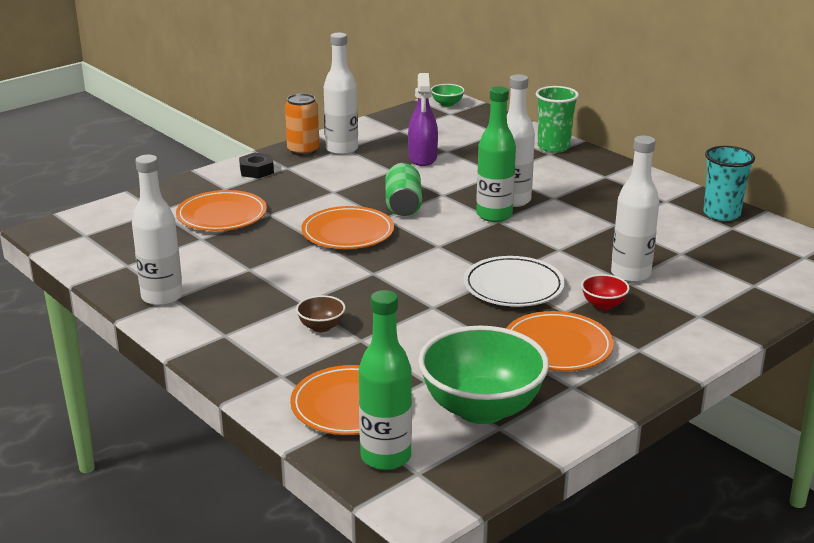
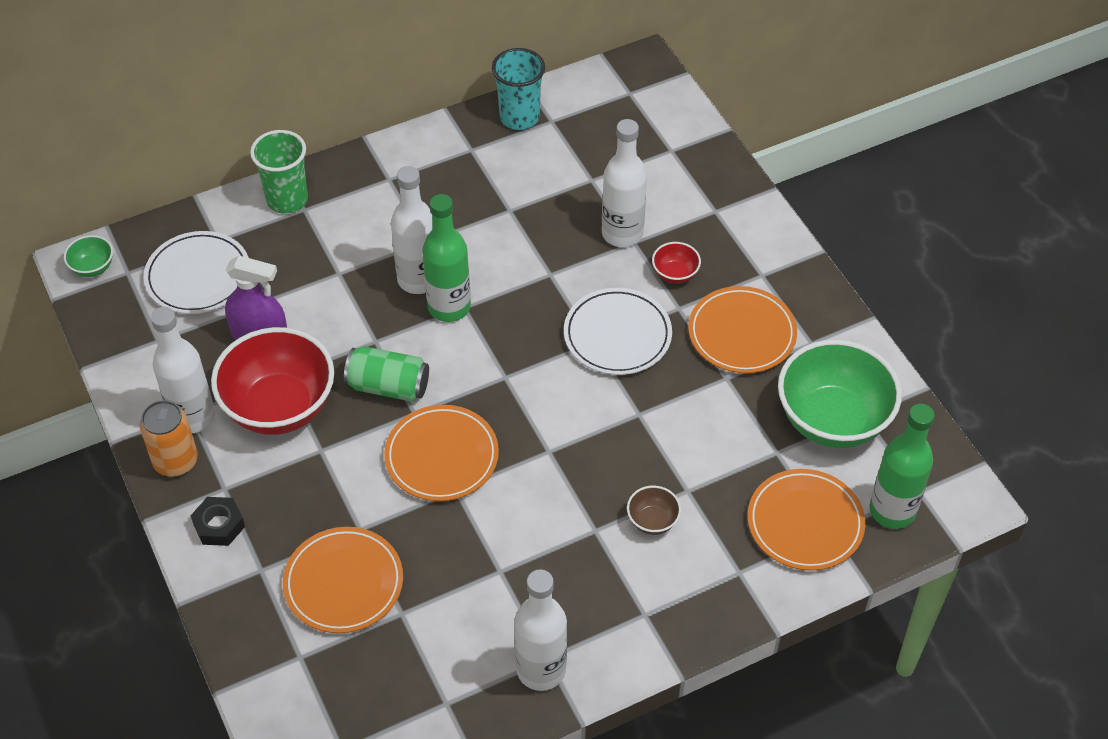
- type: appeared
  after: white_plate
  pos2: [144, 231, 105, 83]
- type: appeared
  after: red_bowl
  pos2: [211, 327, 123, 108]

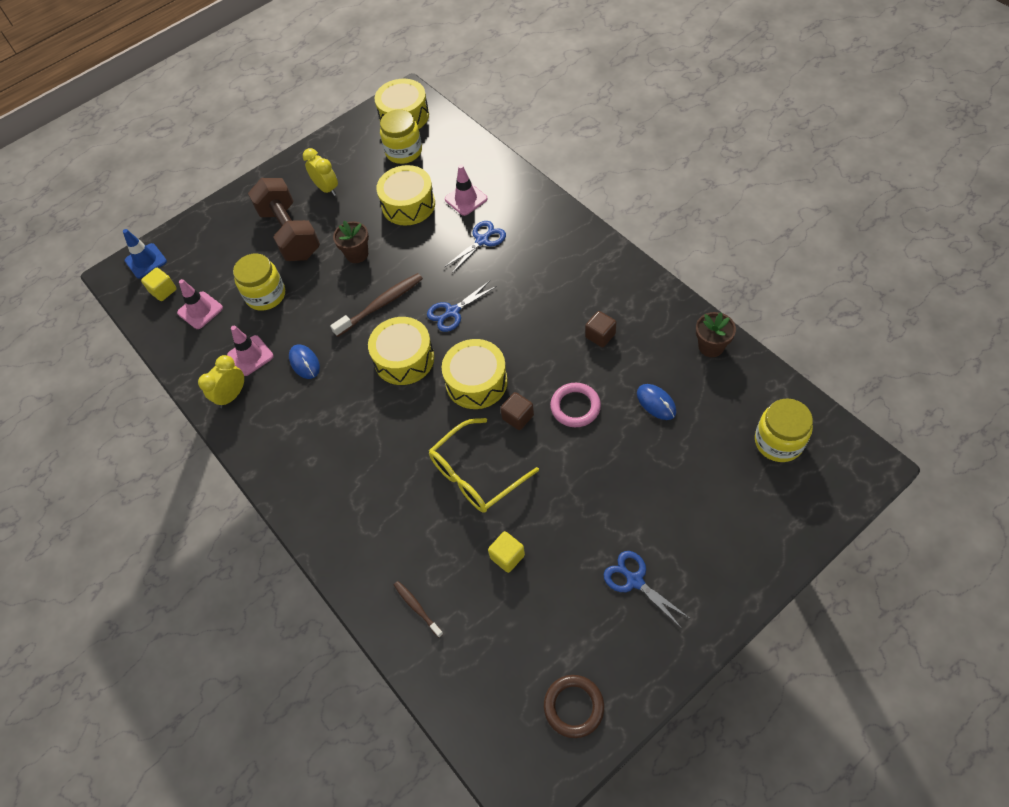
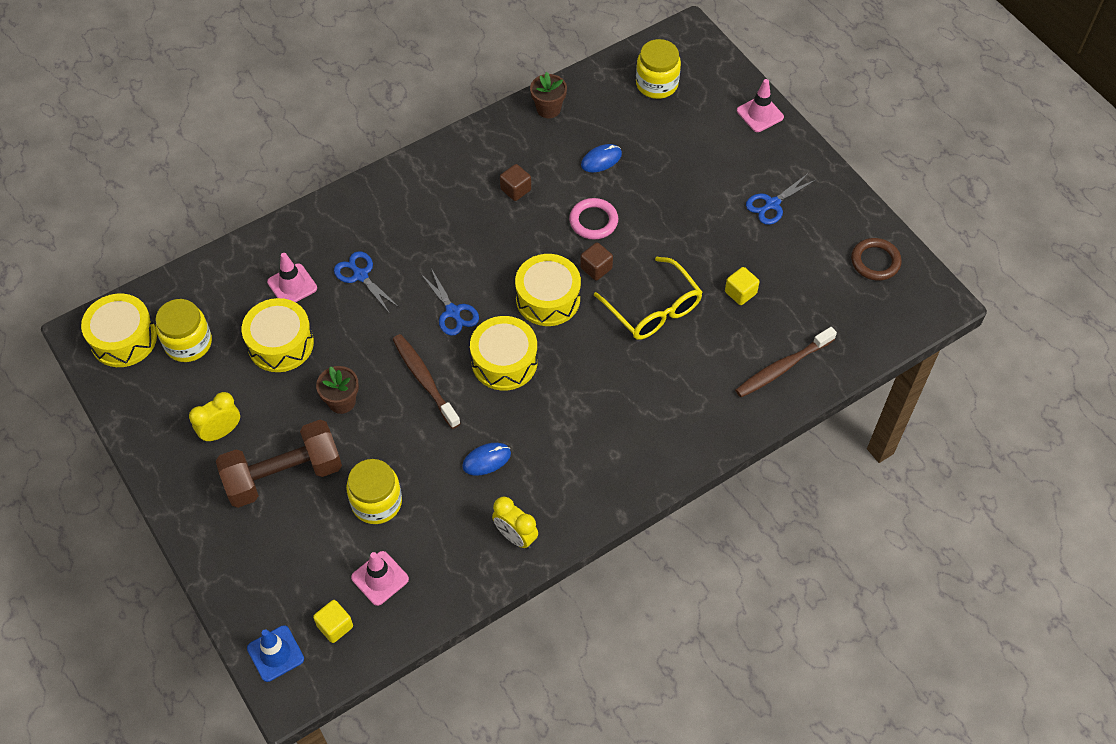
- type: size
  before: brown_toothbrush
  pos1: [394, 581, 49, 57]
  pos2: [735, 327, 102, 70]
  scale: 1.78
- type: relocated
  before: pink_traffic_cone
  pos1: [227, 326, 47, 50]
  pos2: [737, 79, 47, 53]

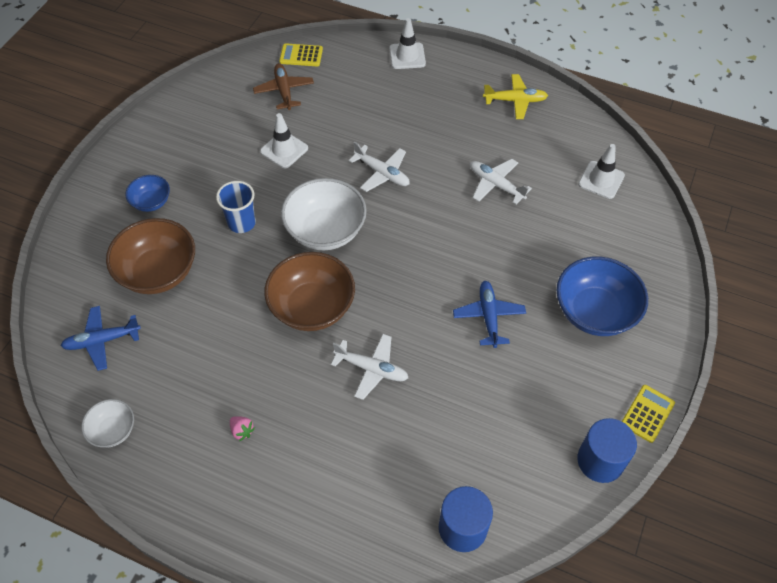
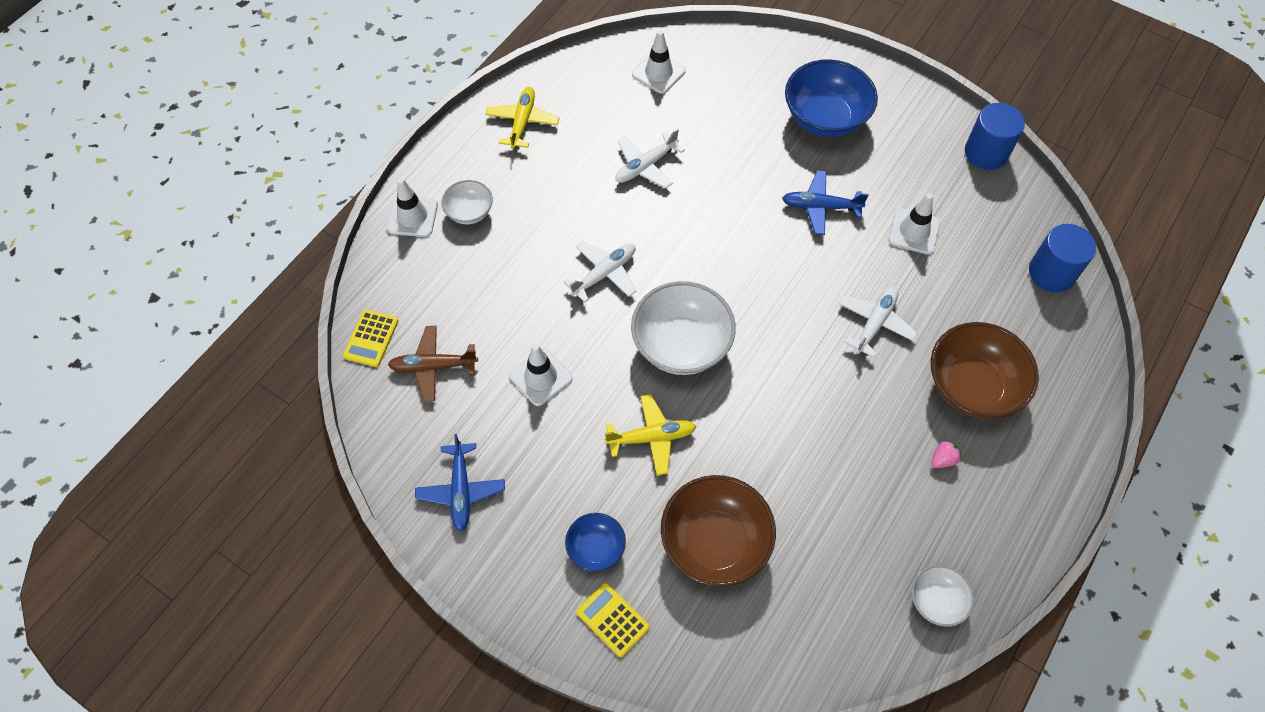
- type: relocated
  before: blue_plane
  pos1: [61, 306, 80, 65]
  pos2: [415, 434, 90, 97]
- type: appeared
  after: white_bowl
  pos2: [441, 180, 52, 44]
- type: relocated
  before: yellow_calculator
  pos1: [622, 385, 53, 58]
  pos2: [576, 583, 74, 74]
- type: exchanged
  before: blue_cup
  after: yellow_plane
  pos1: [216, 181, 40, 52]
  pos2: [605, 394, 92, 81]
- type: appeared
  after: white_traffic_cone
  pos2: [889, 193, 51, 62]
- type: relocated
  before: brown_bowl
  pos1: [264, 252, 91, 79]
  pos2: [931, 322, 108, 97]

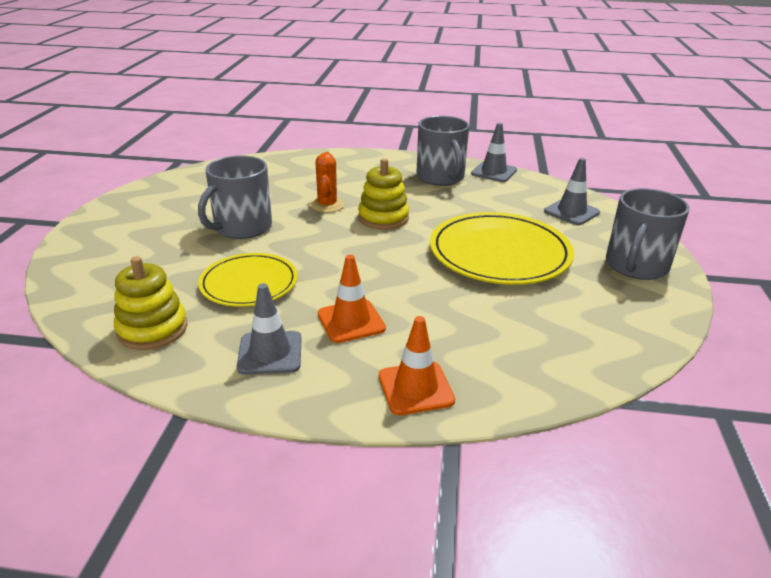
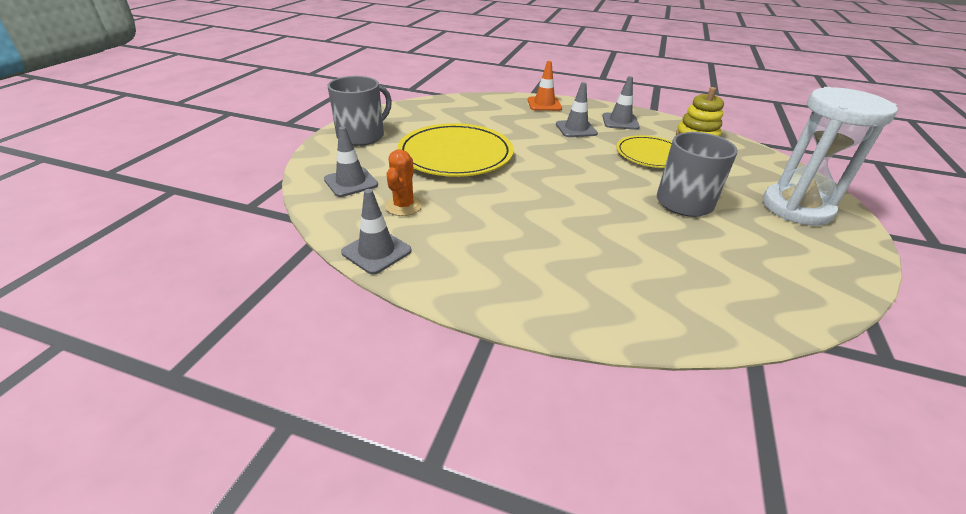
- type: relocated
  before: orange_cactus
  pos1: [311, 152, 33, 61]
  pos2: [385, 149, 37, 67]
- type: colour
  before: orange_traffic_cone
  after: grey_traffic_cone
  pos1: [318, 255, 68, 88]
  pos2: [556, 82, 42, 55]
- type: appeared
  after: white_hourglass
  pos2: [763, 87, 135, 139]
- type: missing
  before: yellow_stacking_toy
  pos1: [358, 158, 51, 72]
- type: missing
  before: grey_mug
  pos1: [417, 116, 52, 70]

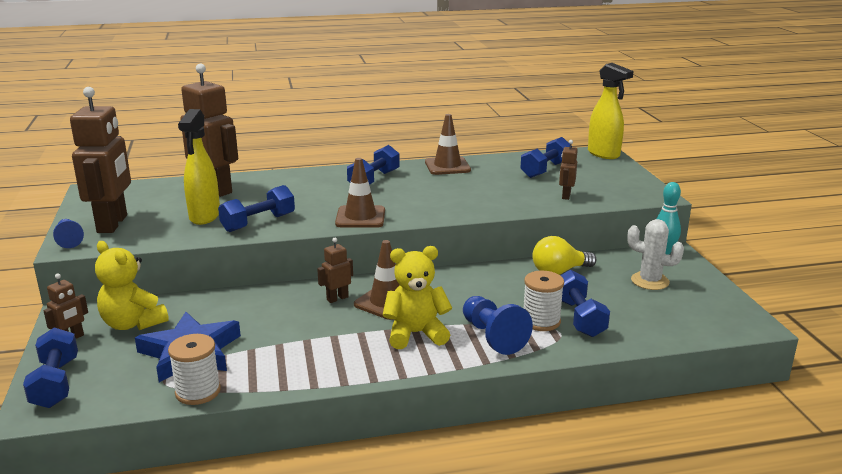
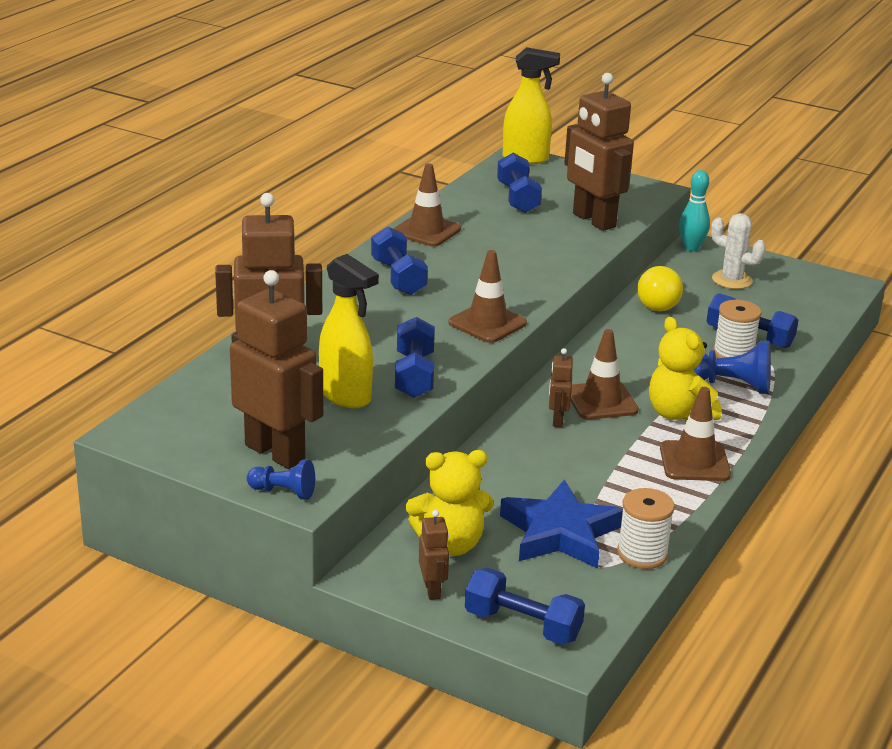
- type: size
  before: brown_robot
  pos1: [559, 140, 19, 60]
  pos2: [564, 73, 70, 158]
  scale: 2.19
- type: spun
  before: yellow_teddy_bear
  pos1: [382, 246, 70, 103]
  pos2: [649, 317, 73, 104]
  turn: -60
- type: appeared
  after: brown_traffic_cone
  pos2: [660, 387, 71, 94]
- type: spun
  before: white_cactus
  pos1: [627, 219, 57, 71]
  pos2: [711, 213, 55, 76]
  turn: 60

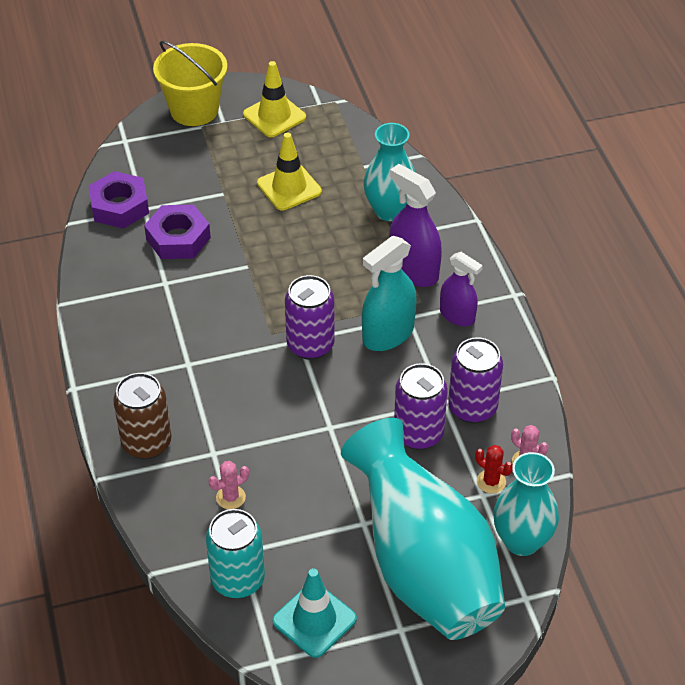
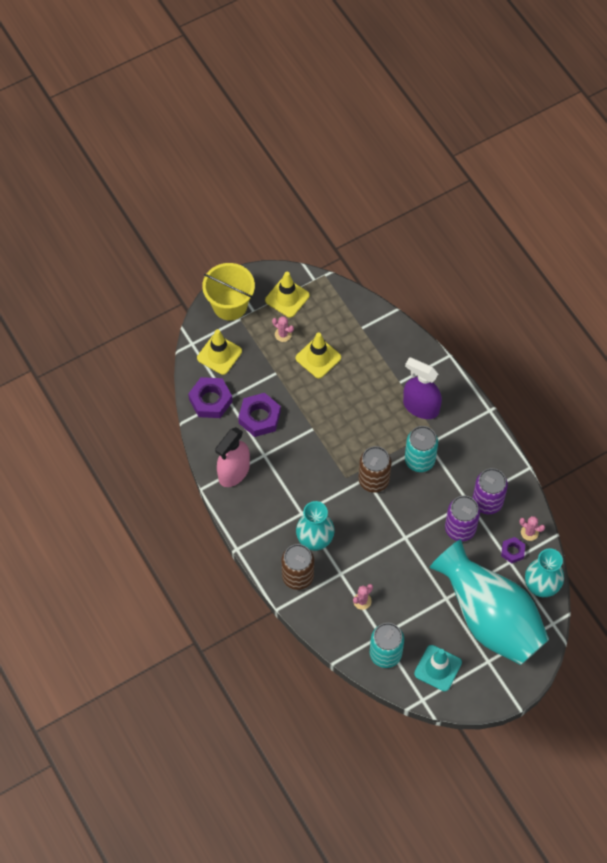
- type: appeared
  after: yellow_traffic_cone
  pos2: [197, 329, 45, 46]
- type: appeared
  after: pink_spray_bottle
  pos2: [215, 427, 35, 60]
- type: appeared
  after: pink_cactus
  pos2: [272, 316, 22, 26]
- type: relocated
  before: turquoise_vase
  pos1: [364, 123, 51, 98]
  pos2: [296, 501, 39, 50]
- type: colour
  before: purple_can
  after: brown_can
  pos1: [285, 275, 50, 85]
  pos2: [359, 446, 32, 47]
- type: exchanged
  before: turquoise_spray_bottle
  after: turquoise_can
  pos1: [362, 236, 55, 115]
  pos2: [405, 426, 33, 46]
- type: exchanged
  before: red_cactus
  after: purple_nut
  pos1: [475, 445, 38, 49]
  pos2: [501, 537, 24, 27]
- type: missing
  before: purple_spray_bottle
  pos1: [440, 252, 43, 74]

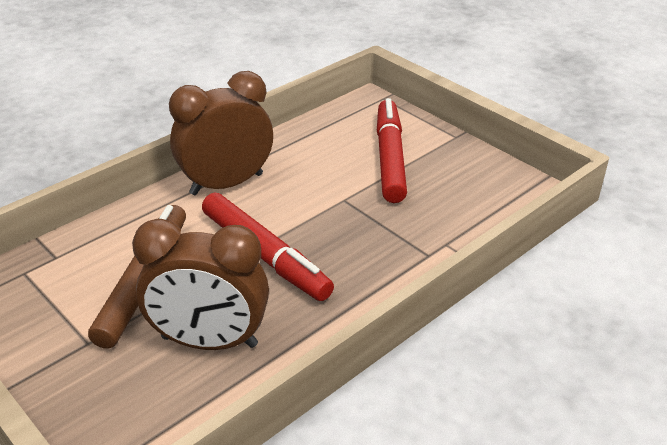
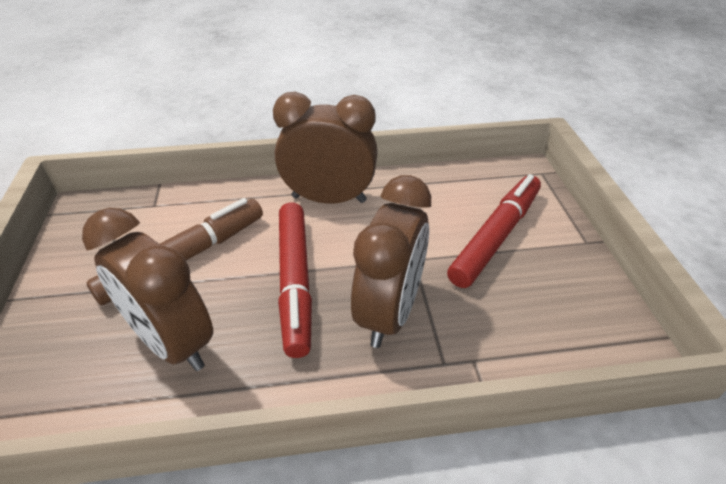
- type: appeared
  after: brown_clock
  pos2: [351, 175, 80, 173]

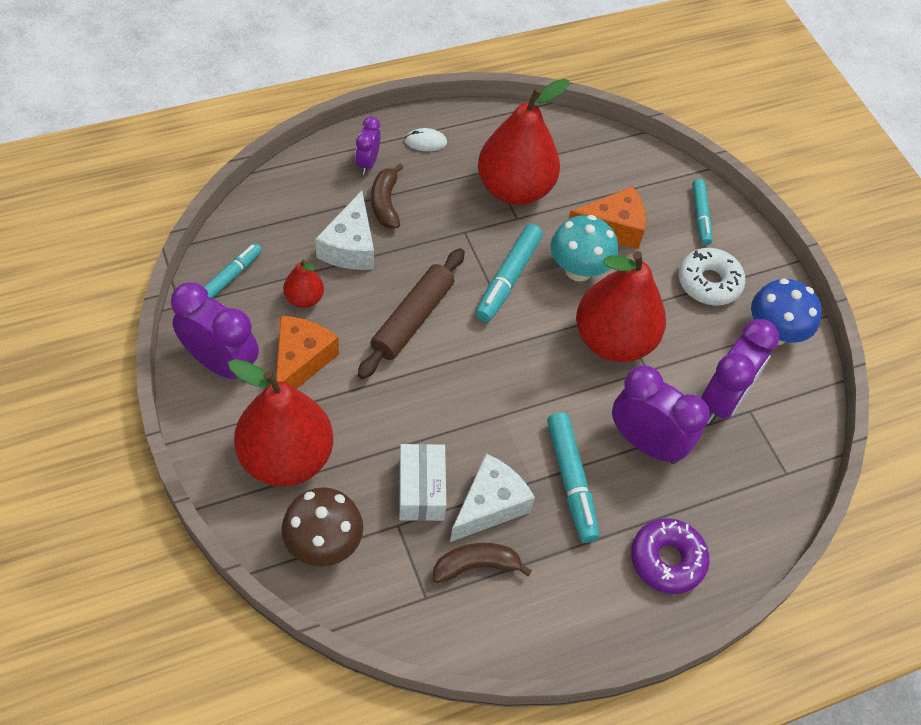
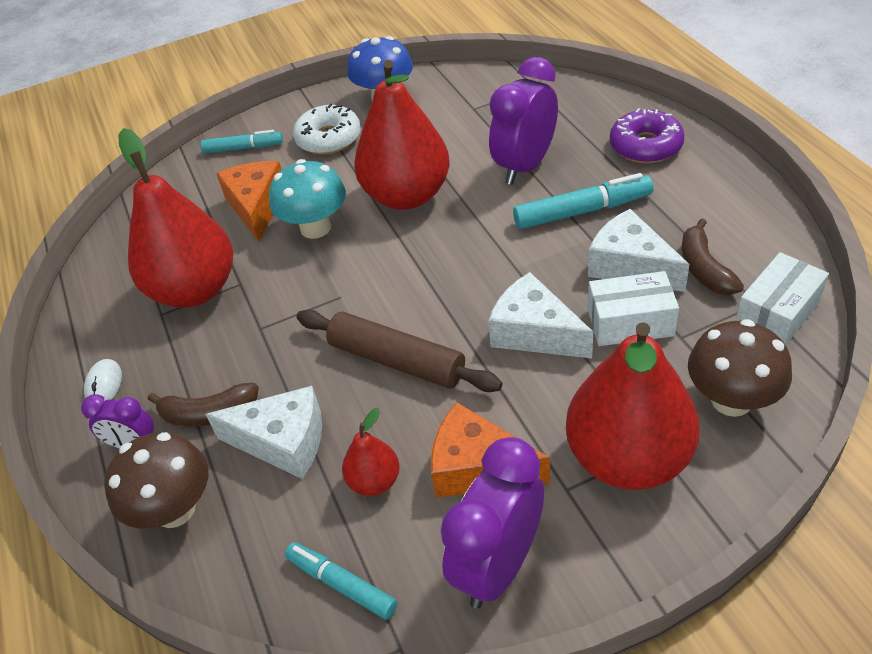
- type: appeared
  after: brown_mushroom
  pos2: [104, 432, 105, 97]
- type: appeared
  after: white_cheese
  pos2: [488, 272, 105, 86]
- type: appeared
  after: white_box
  pos2: [736, 252, 93, 93]
- type: missing
  before: turquoise_marker
  pos1: [475, 224, 68, 98]
- type: missing
  before: purple_clock
  pos1: [701, 319, 78, 105]

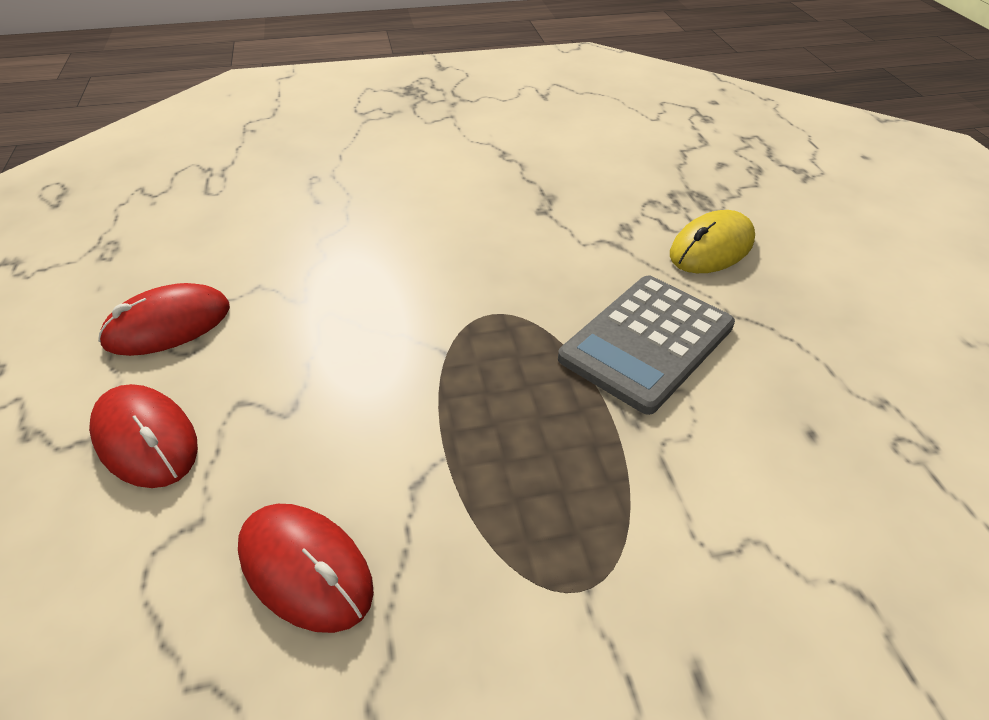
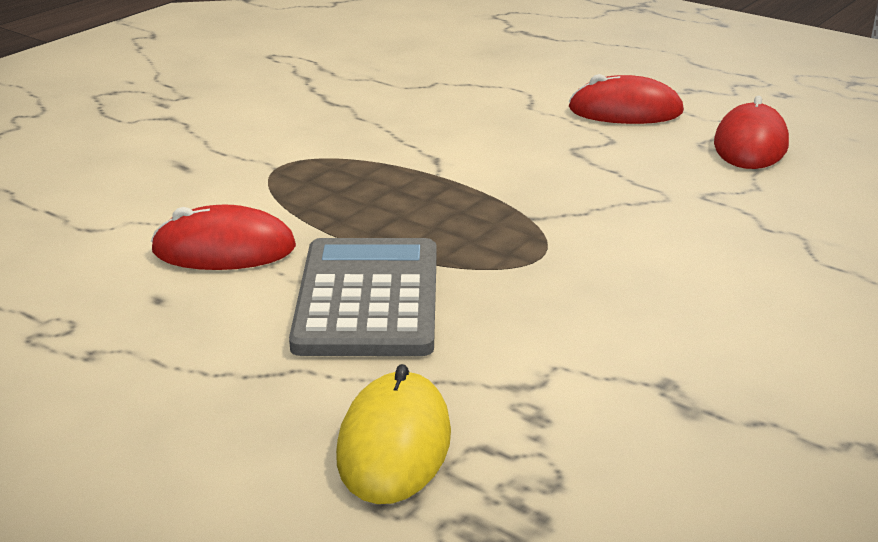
- type: relocated
  before: red_mouse
  pos1: [238, 504, 136, 129]
  pos2: [151, 205, 145, 65]

